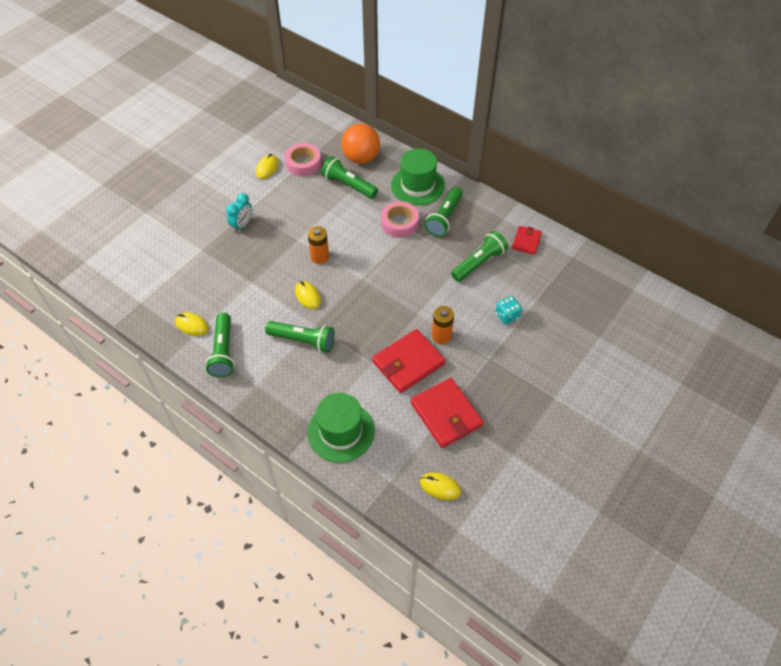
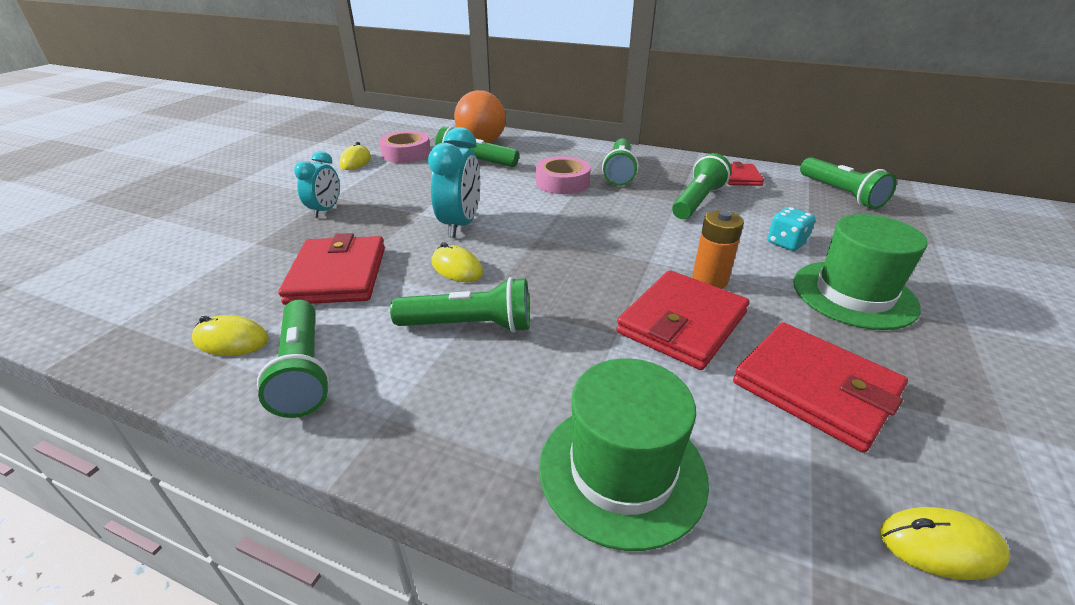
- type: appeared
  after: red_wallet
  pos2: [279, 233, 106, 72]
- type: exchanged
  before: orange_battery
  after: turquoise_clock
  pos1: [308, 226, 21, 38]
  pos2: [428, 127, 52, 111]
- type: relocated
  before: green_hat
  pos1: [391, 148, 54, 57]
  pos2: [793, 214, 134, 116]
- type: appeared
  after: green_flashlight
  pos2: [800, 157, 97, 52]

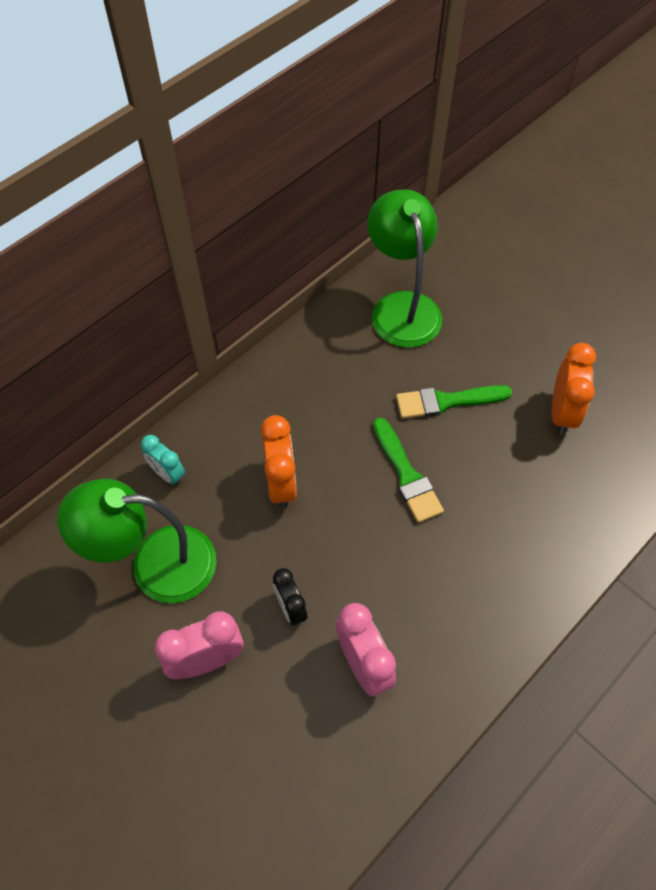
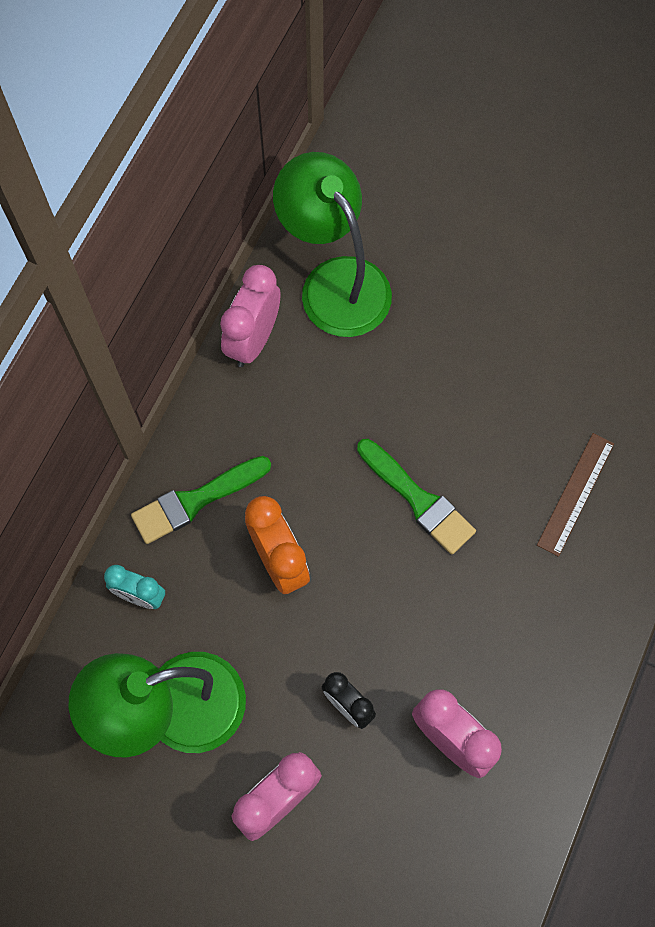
- type: relocated
  before: green_brush
  pos1: [396, 385, 116, 34]
  pos2: [131, 456, 140, 88]
- type: appeared
  after: pink_clock
  pos2: [220, 265, 60, 102]
- type: appeared
  after: brown_ruler
  pos2: [537, 433, 77, 124]
- type: missing
  before: orange_clock
  pos1: [552, 343, 44, 92]

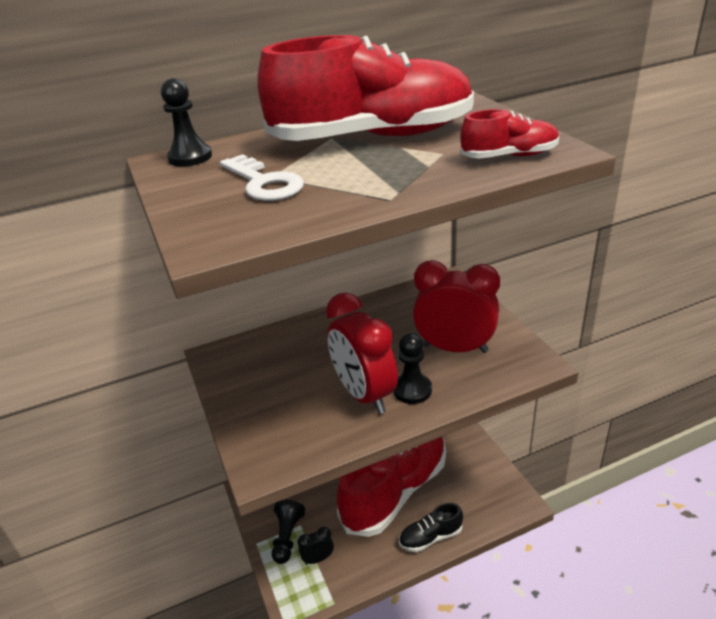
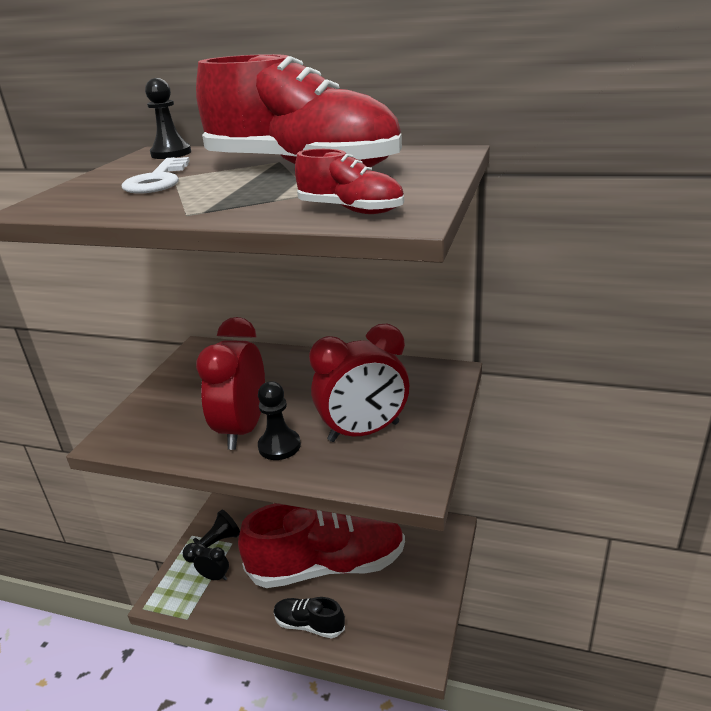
- type: spun
  before: red_clock
  pos1: [413, 260, 87, 93]
  pos2: [309, 324, 100, 118]
  turn: 105

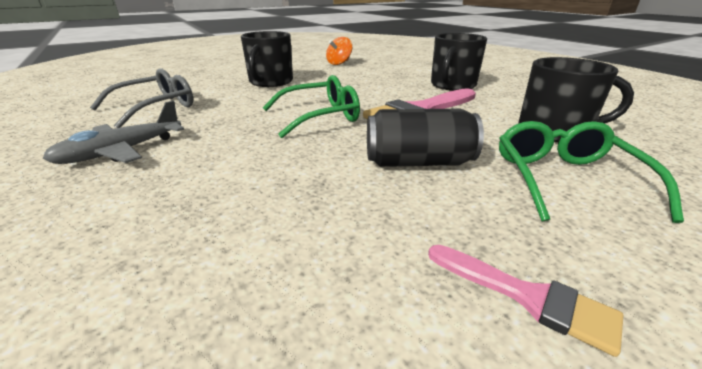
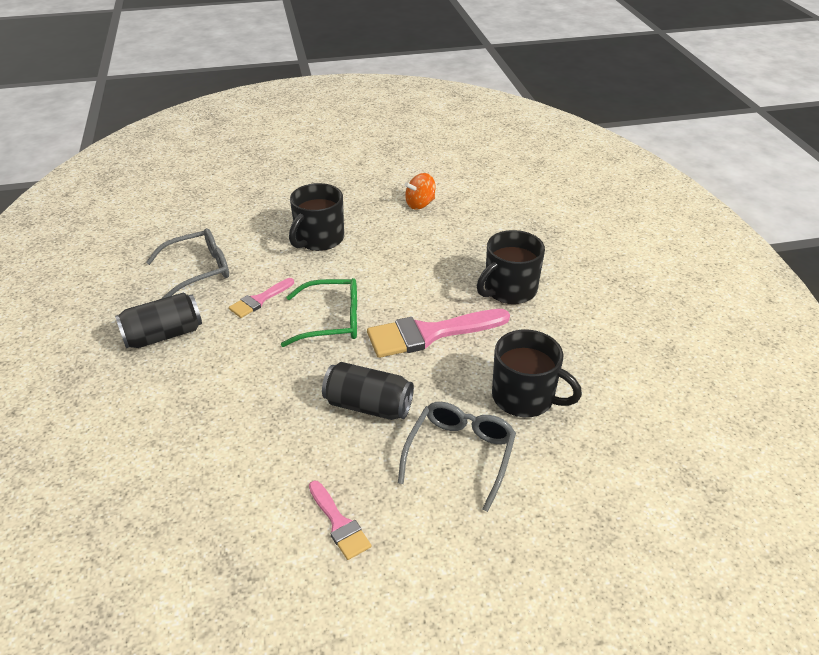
- type: exchanged
  before: grey_plane
  after: black_can
  pos1: [42, 101, 142, 63]
  pos2: [115, 293, 87, 55]
- type: appeared
  after: pink_brush
  pos2: [229, 278, 65, 40]
- type: colour
  before: green_glasses
  after: grey_glasses
  pos1: [499, 121, 185, 102]
  pos2: [398, 402, 118, 110]

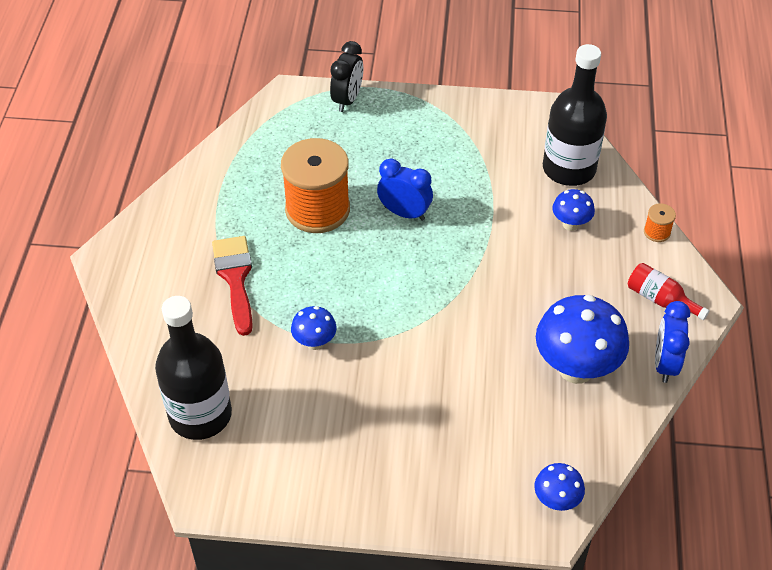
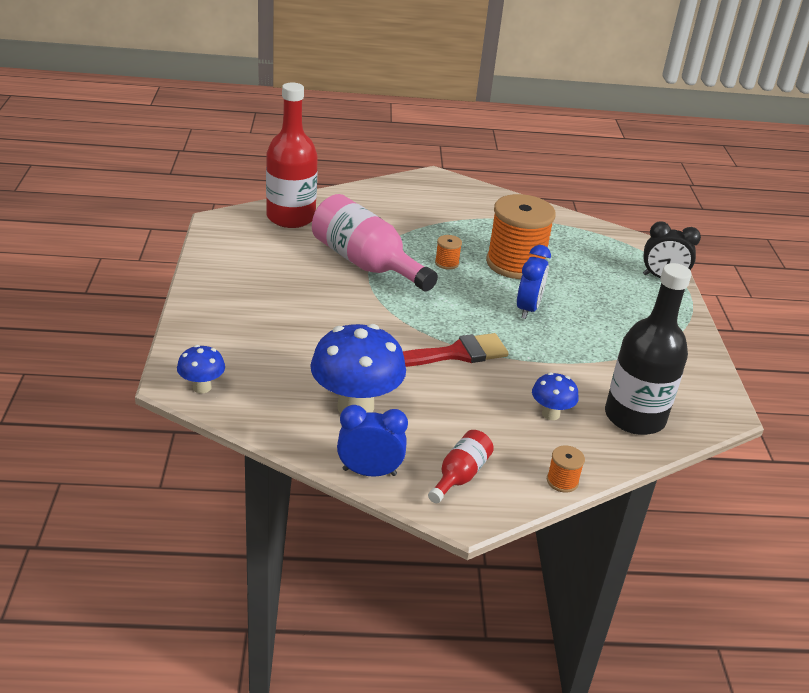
- type: colour
  before: black_bottle
  after: red_bottle
  pos1: [155, 296, 77, 144]
  pos2: [266, 82, 52, 146]
- type: exchanged
  before: blue_mushroom
  after: pink_bottle
  pos1: [291, 306, 46, 44]
  pos2: [312, 194, 126, 97]
- type: relocated
  before: red_brush
  pos1: [212, 236, 41, 100]
  pos2: [403, 333, 106, 34]
- type: appeared
  after: orange_spool
  pos2: [435, 235, 27, 35]

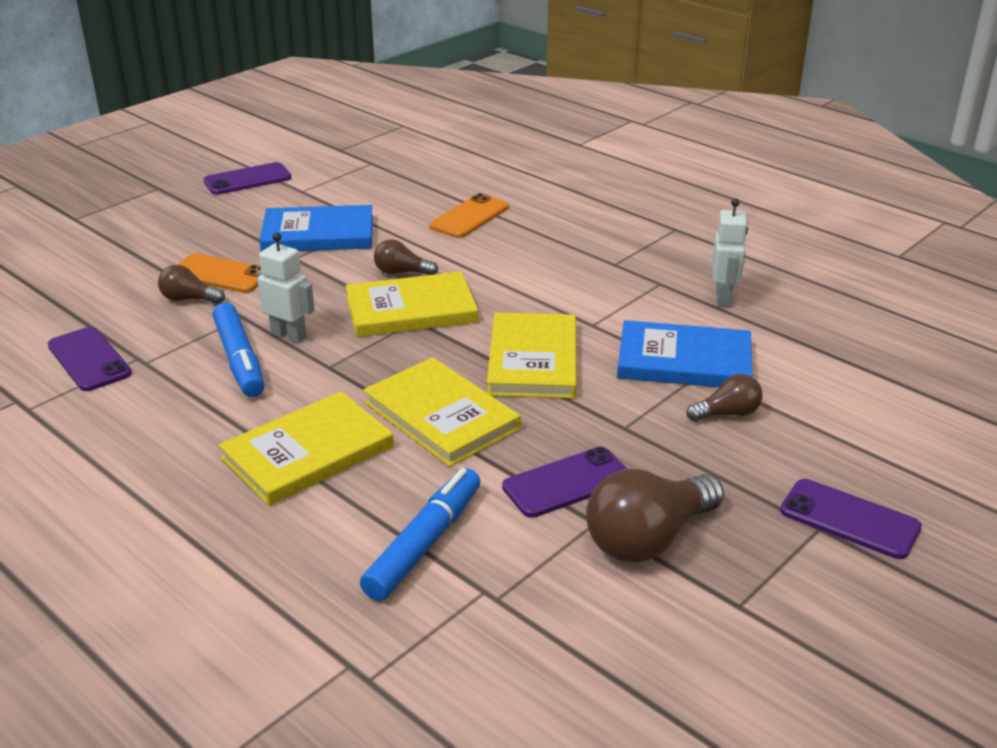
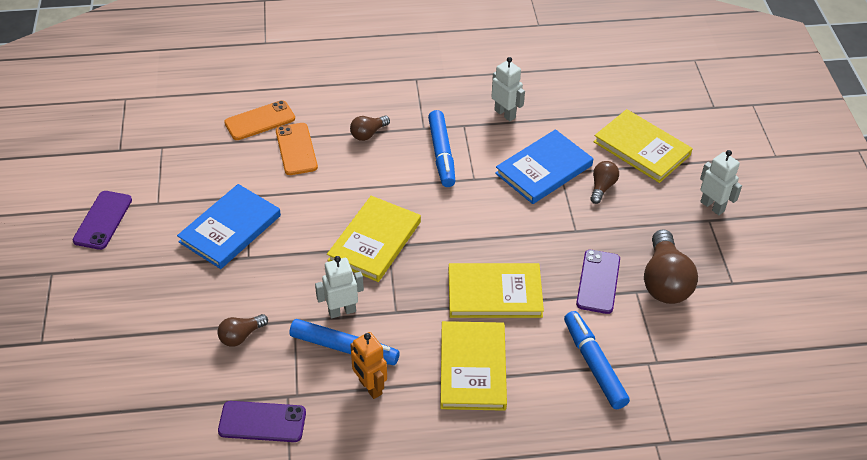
- type: relocated
  before: orange_phone
  pos1: [177, 253, 84, 40]
  pos2: [224, 100, 71, 40]
- type: relocated
  before: brown_light_bulb
  pos1: [374, 239, 64, 36]
  pos2: [350, 116, 40, 25]
- type: appeared
  after: orange_robot
  pos2: [350, 332, 37, 67]
- type: appeared
  after: blue_marker
  pos2: [428, 110, 27, 77]
- type: relocated
  before: yellow_book
  pos1: [487, 312, 89, 86]
  pos2: [594, 109, 99, 74]
- type: exchanged
  before: purple_phone
  after: white_robot
  pos1: [780, 479, 142, 80]
  pos2: [700, 150, 42, 65]

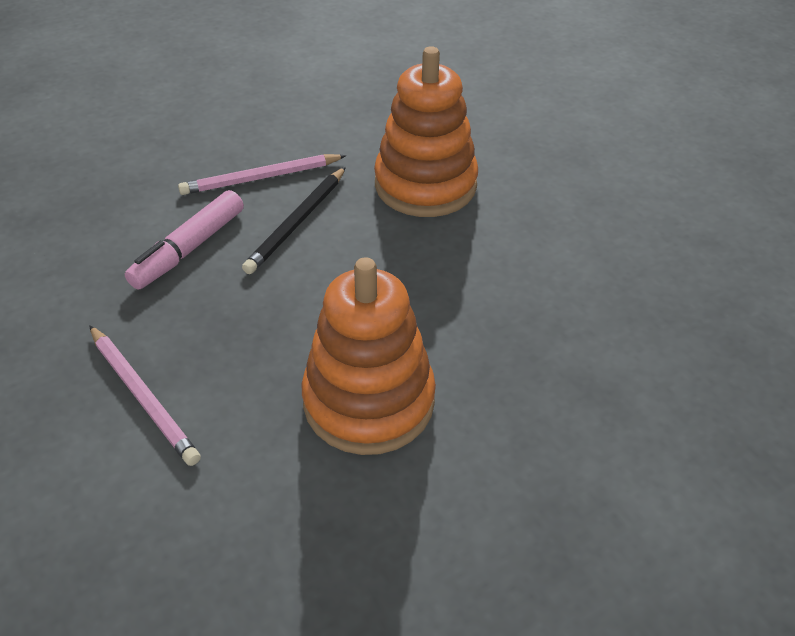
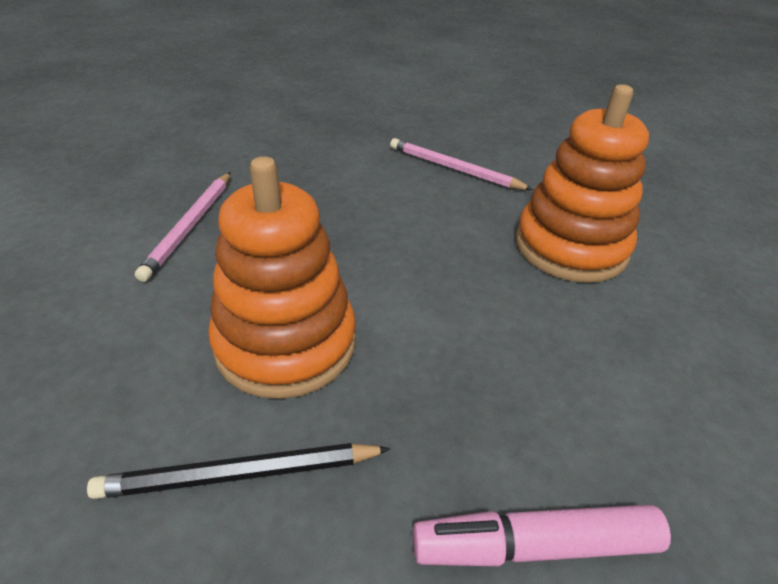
- type: relocated
  before: black_pencil
  pos1: [242, 167, 104, 107]
  pos2: [87, 443, 304, 56]
- type: relocated
  before: pink_marker
  pos1: [125, 190, 119, 100]
  pos2: [412, 505, 259, 62]

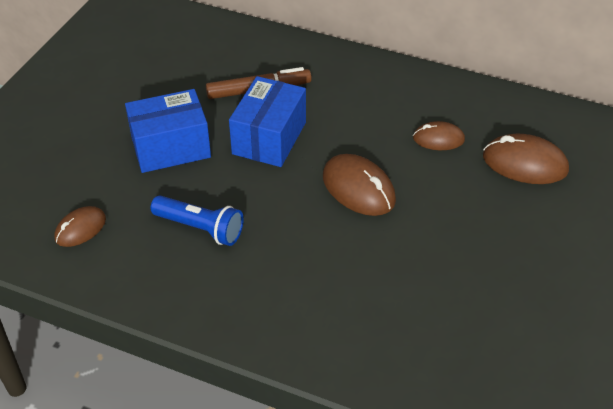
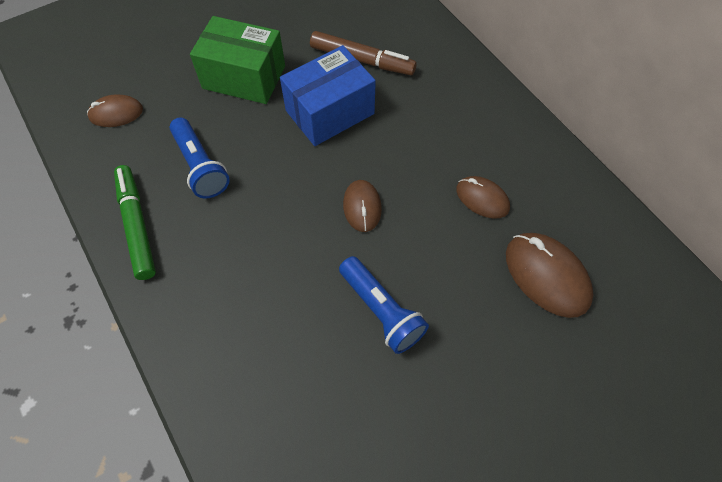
- type: appeared
  after: green_marker
  pos2: [114, 165, 42, 115]
- type: colour
  before: blue_box
  after: green_box
  pos1: [125, 89, 86, 84]
  pos2: [190, 16, 95, 88]
- type: appeared
  after: blue_flashlight
  pos2: [339, 256, 90, 98]
- type: size
  before: brown_mouse
  pos1: [323, 154, 73, 62]
  pos2: [343, 180, 39, 52]
  scale: 0.62

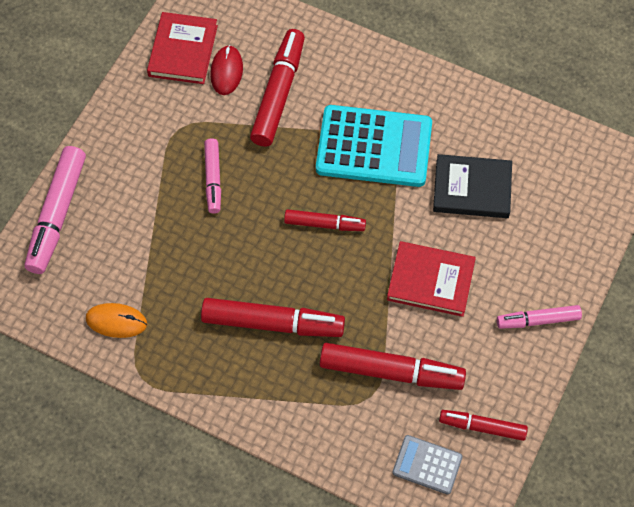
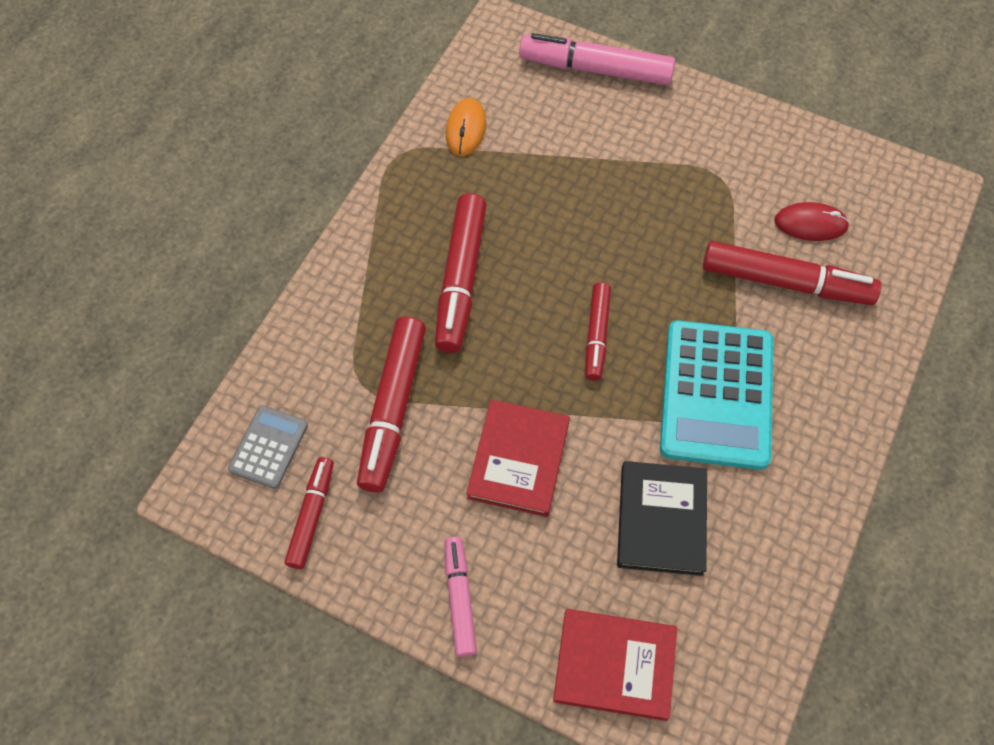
- type: relocated
  before: red_book
  pos1: [147, 12, 71, 72]
  pos2: [553, 609, 124, 112]
- type: missing
  before: pink_marker
  pos1: [204, 138, 17, 76]

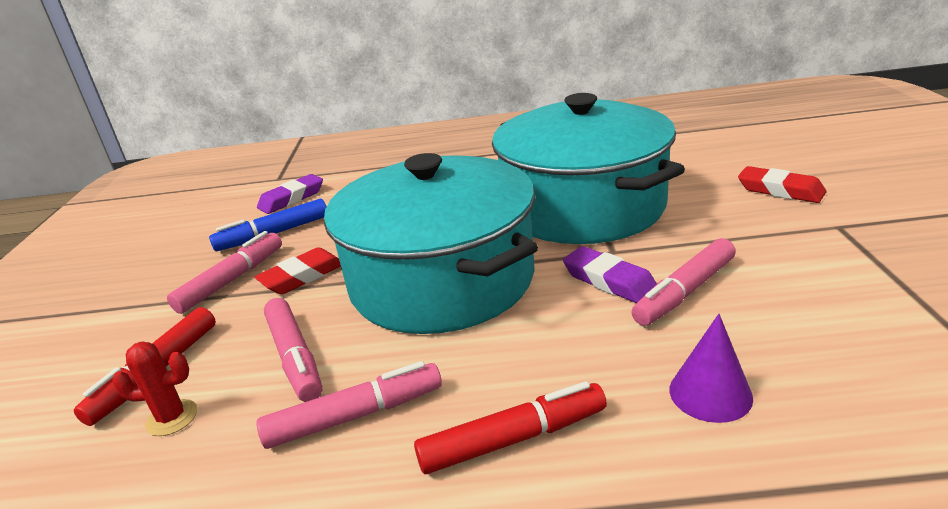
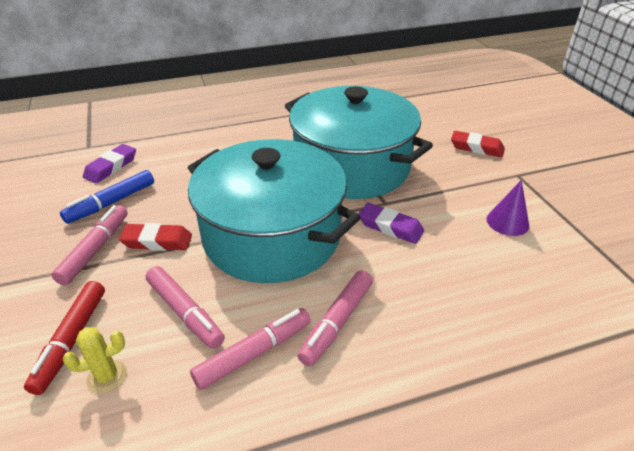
- type: colour
  before: red_cactus
  after: yellow_cactus
  pos1: [112, 342, 85, 94]
  pos2: [63, 327, 64, 67]
- type: spun
  before: red_eraser
  pos1: [255, 247, 86, 47]
  pos2: [119, 223, 73, 28]
  turn: 60
- type: relocated
  before: pink_marker
  pos1: [631, 238, 105, 88]
  pos2: [298, 270, 75, 96]
- type: relocated
  before: purple_cone
  pos1: [670, 314, 83, 109]
  pos2: [487, 180, 42, 56]
- type: missing
  before: red_marker
  pos1: [414, 381, 193, 93]

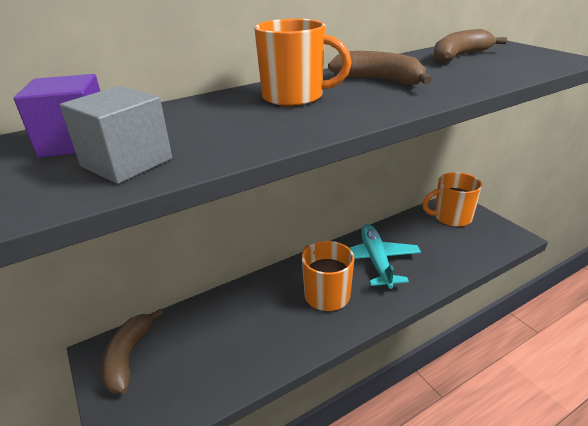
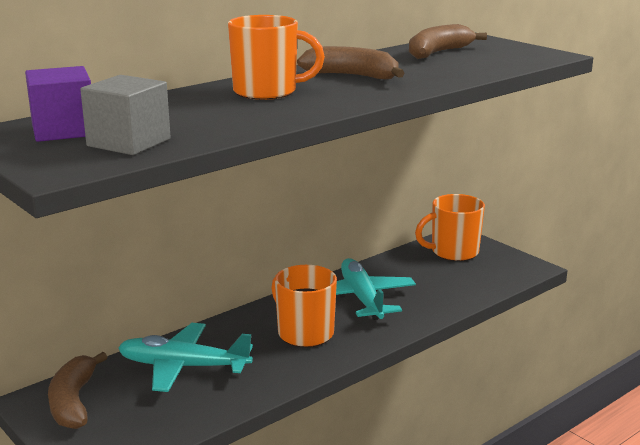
- type: appeared
  after: turquoise_plane
  pos2: [118, 323, 135, 69]

